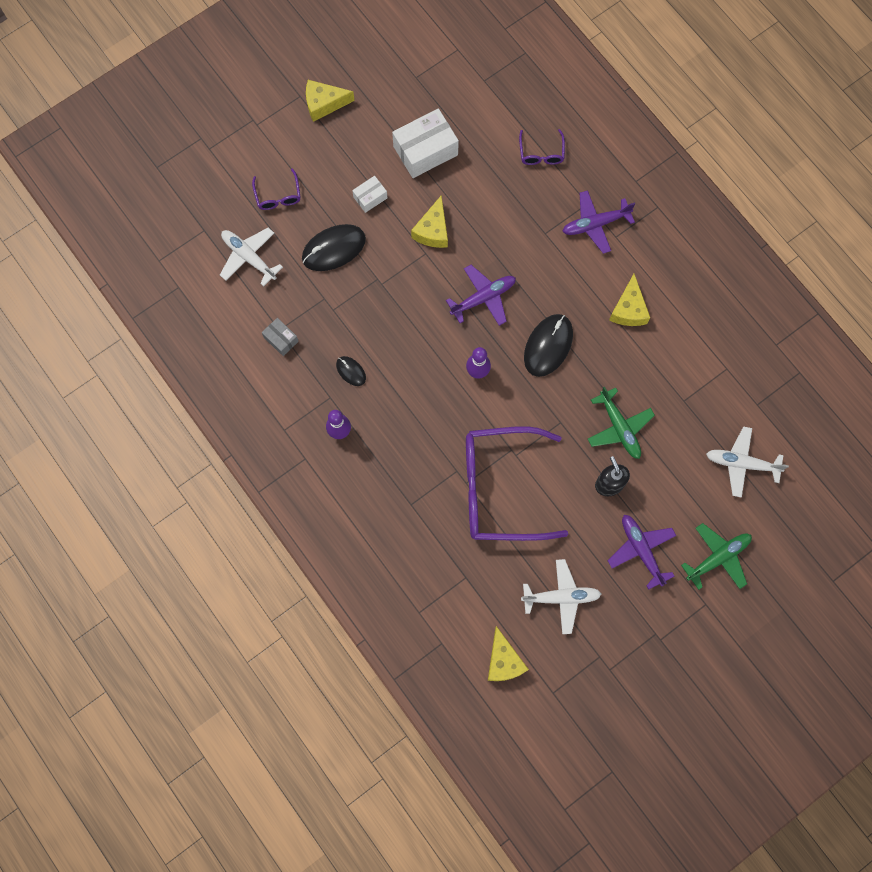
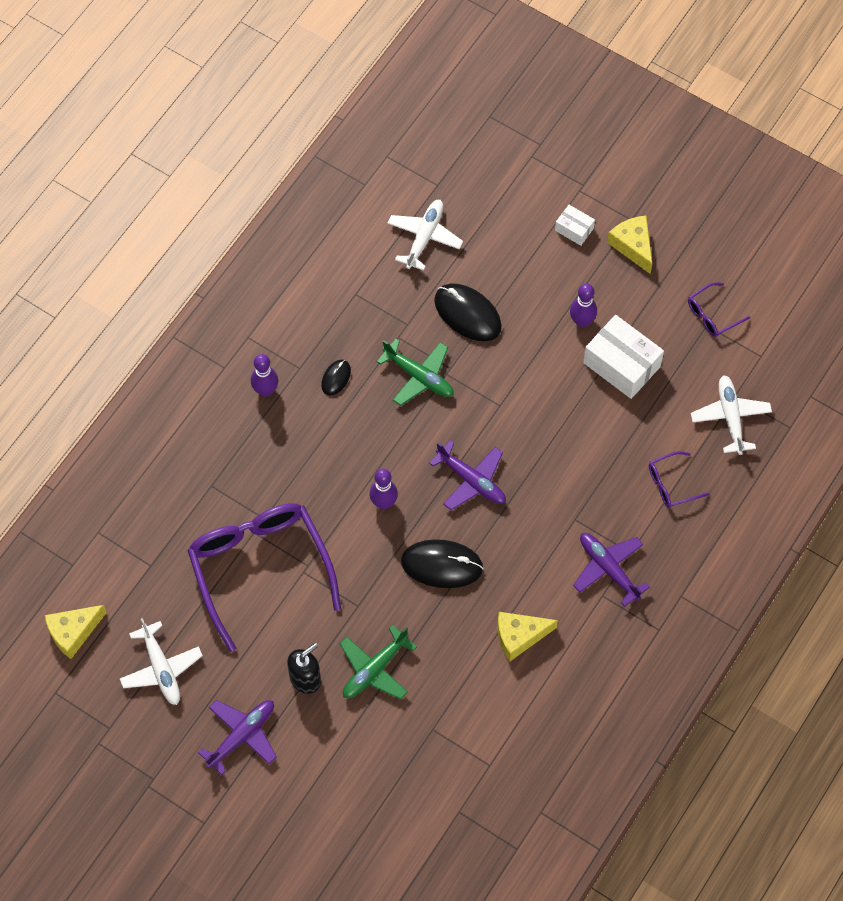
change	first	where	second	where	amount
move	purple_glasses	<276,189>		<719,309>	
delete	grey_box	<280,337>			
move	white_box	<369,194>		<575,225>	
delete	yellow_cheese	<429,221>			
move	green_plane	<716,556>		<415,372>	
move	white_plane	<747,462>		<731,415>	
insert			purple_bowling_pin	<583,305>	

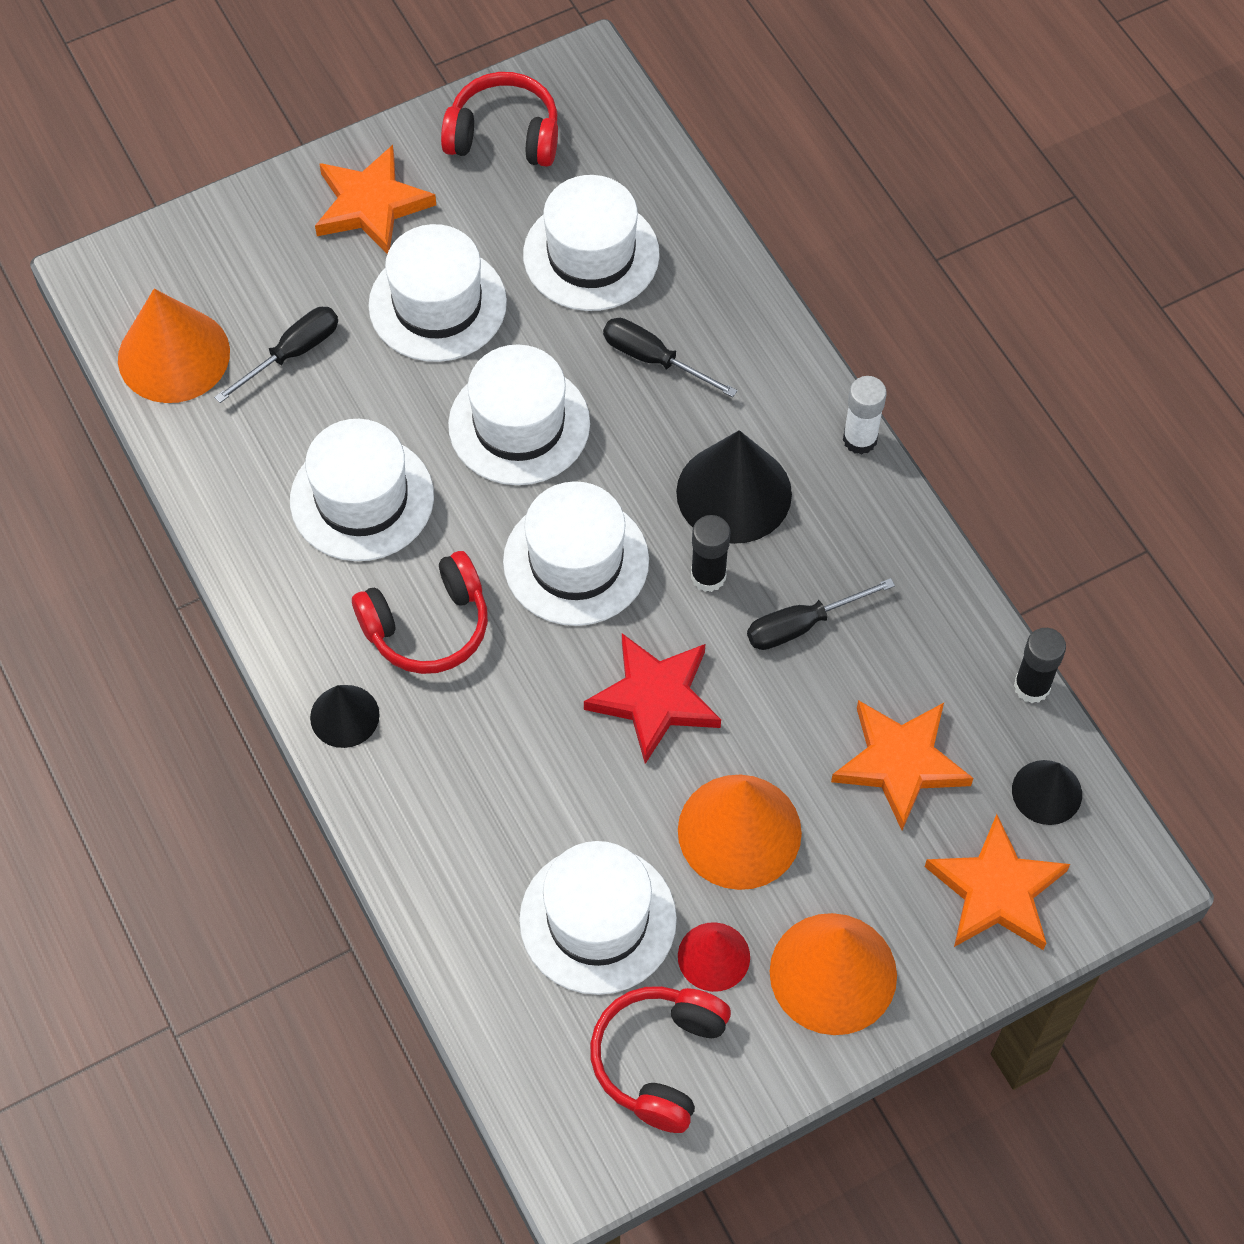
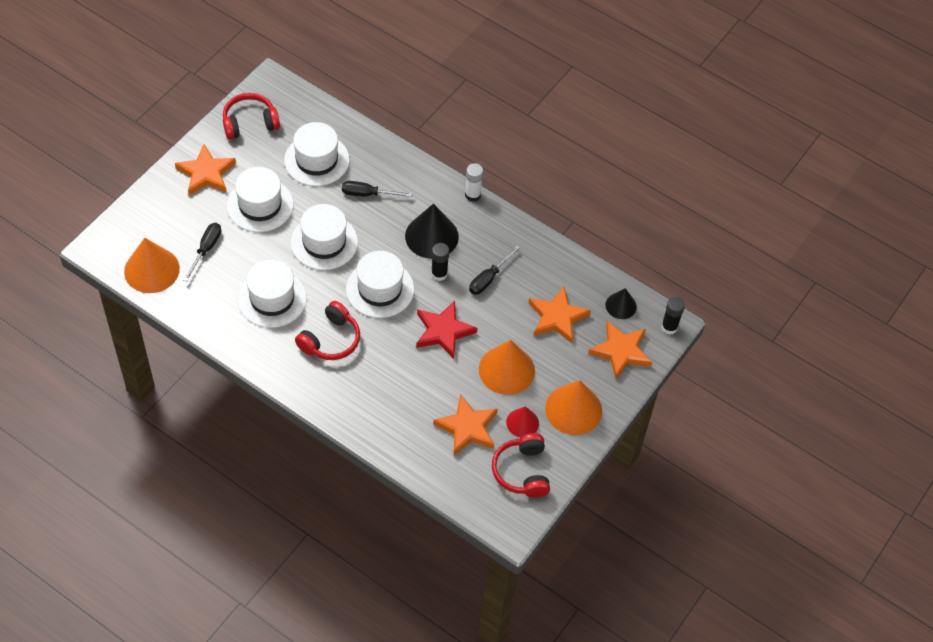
change	first	where	second	where	amount
delete	black_cone	<345,716>			
replace	white_hat	<598,918>	orange_star	<465,425>	
move	black_glue_stick	<1040,665>		<673,315>	

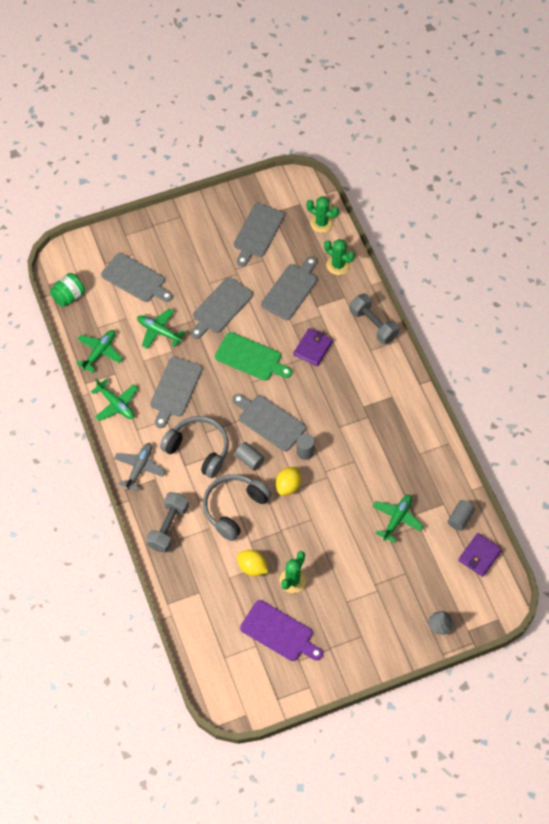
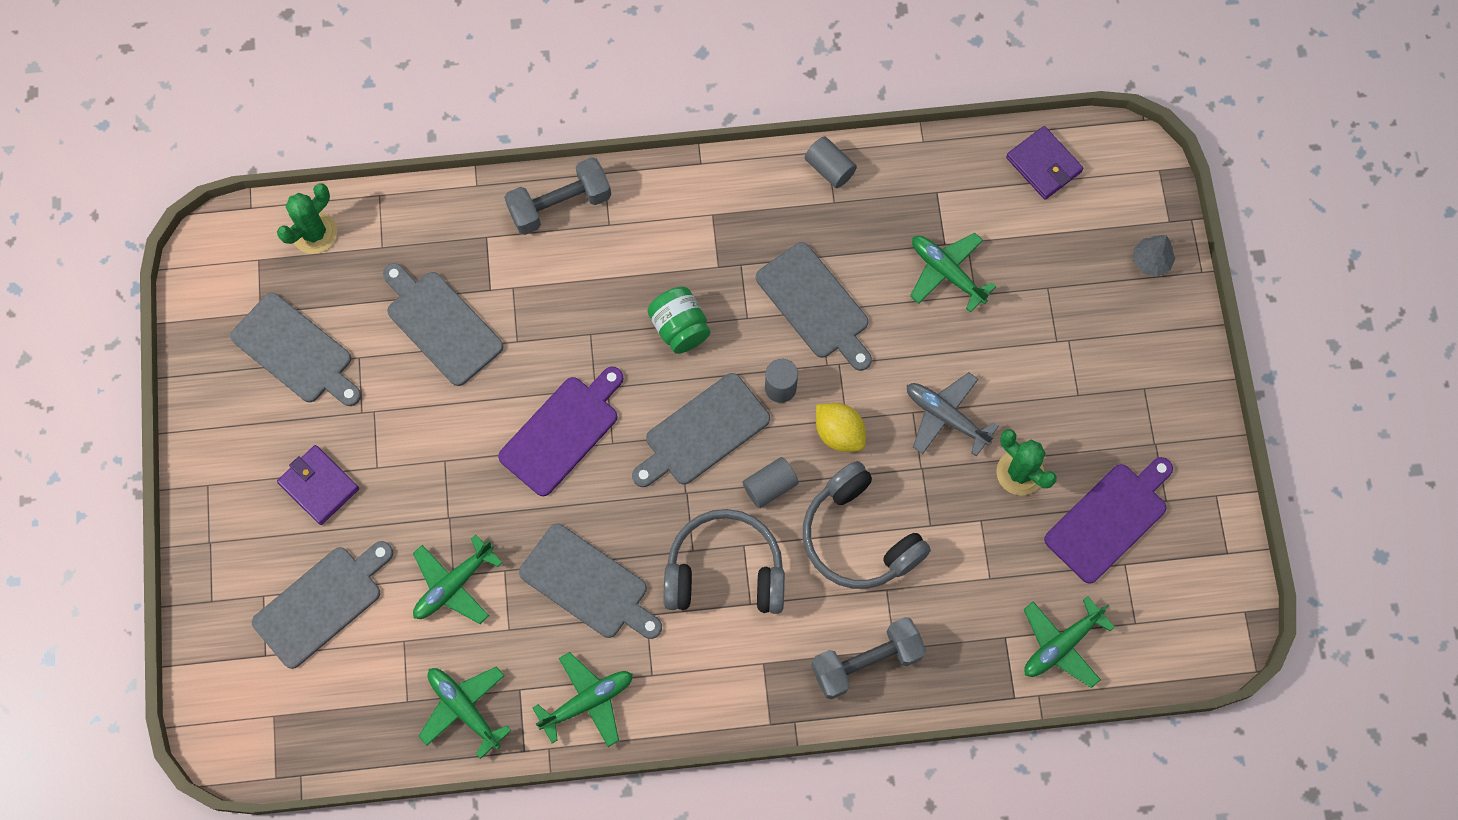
change	first	where	second	where	amount
move	green_jar	<67,290>		<678,320>	
move	grey_plane	<139,467>		<953,414>	
rotate	grey_dumbbell	<167,522>		<868,658>	60 degrees counterclockwise
rotate	grey_headphones	<194,447>		<724,561>	45 degrees clockwise
move	grey_cutting_board	<222,308>		<814,306>	
recolor	green_cutting_board	<253,356>	purple_cutting_board	<560,431>	
delete	yellow_lemon	<252,563>			
move	purple_wallet	<313,347>		<318,485>	
delete	green_cactus	<339,257>			
move	grey_cylinder	<461,515>		<831,162>	
insert			green_plane	<1069,642>	

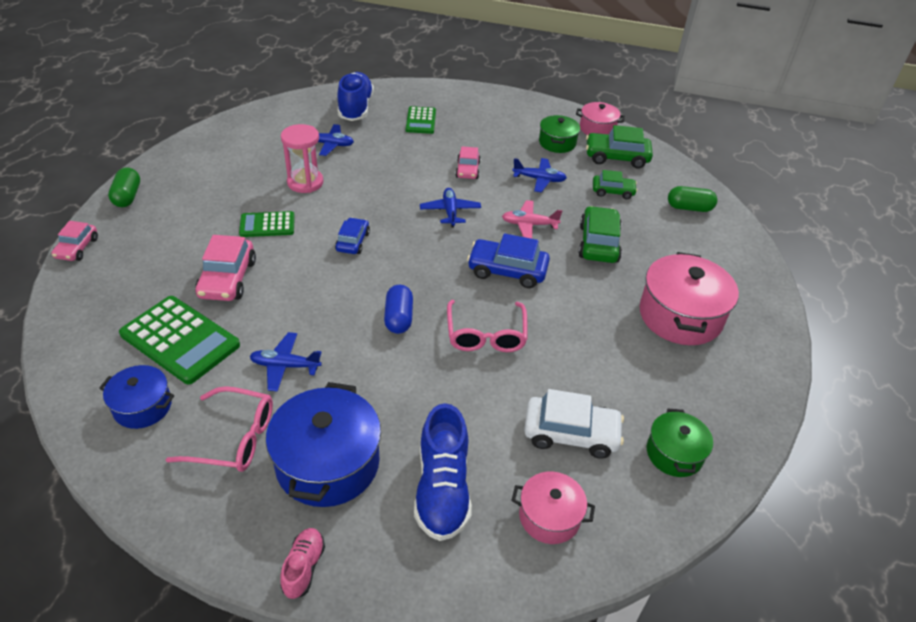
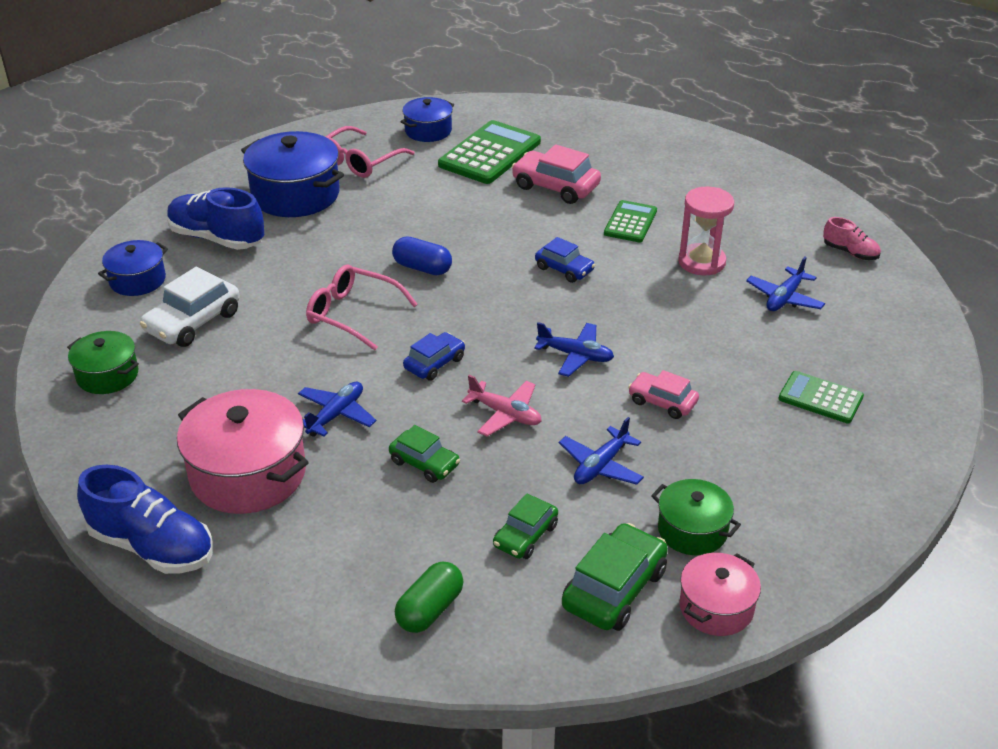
change	first	where	second	where	amount
delete	pink_car	<75,241>			
delete	green_capsule	<124,187>			
rotate	green_calculator	<179,340>		<489,152>	150 degrees clockwise
move	blue_plane	<286,362>		<337,409>	
move	pink_shoe	<302,563>		<852,238>	
move	blue_shoe	<356,96>		<145,519>	
resize	blue_car	<508,260>		<434,356>	x0.63
rotate	pink_plane	<532,219>		<501,405>	90 degrees clockwise
recolor	pink_pot	<553,508>	blue_pot	<133,268>	
resize	green_car	<600,234>		<424,454>	x0.63

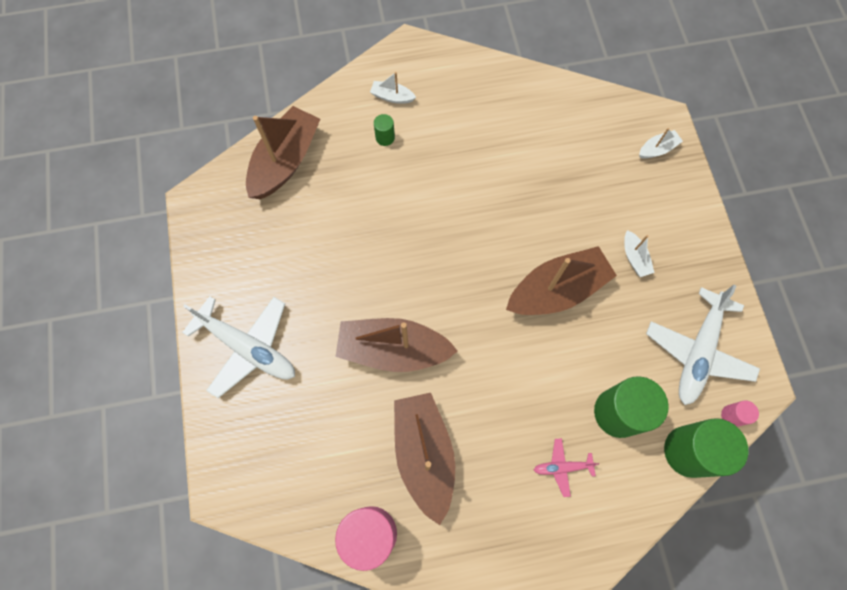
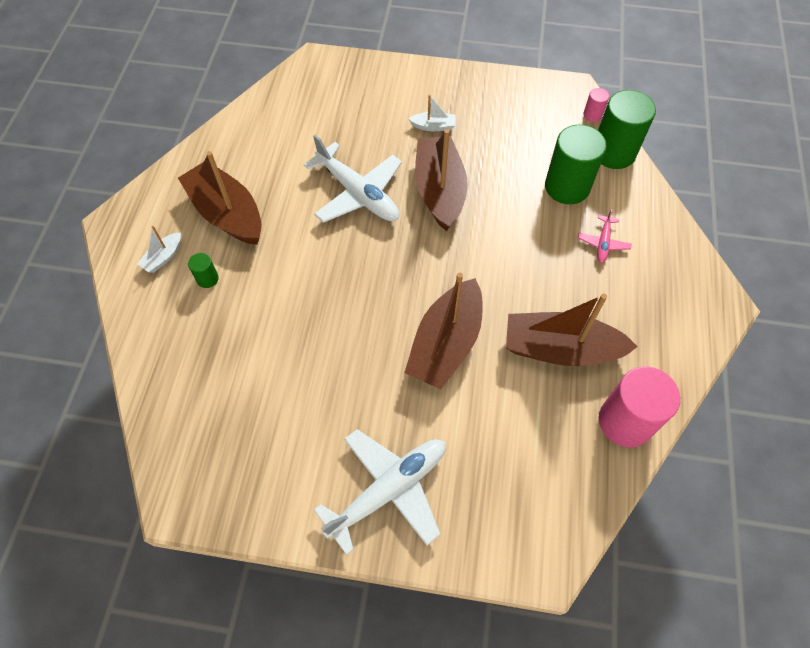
change	first	where	second	where	amount
move	brown_boat	<283,152>		<220,198>	
delete	white_boat	<661,143>			
move	white_plane	<703,345>		<353,179>	

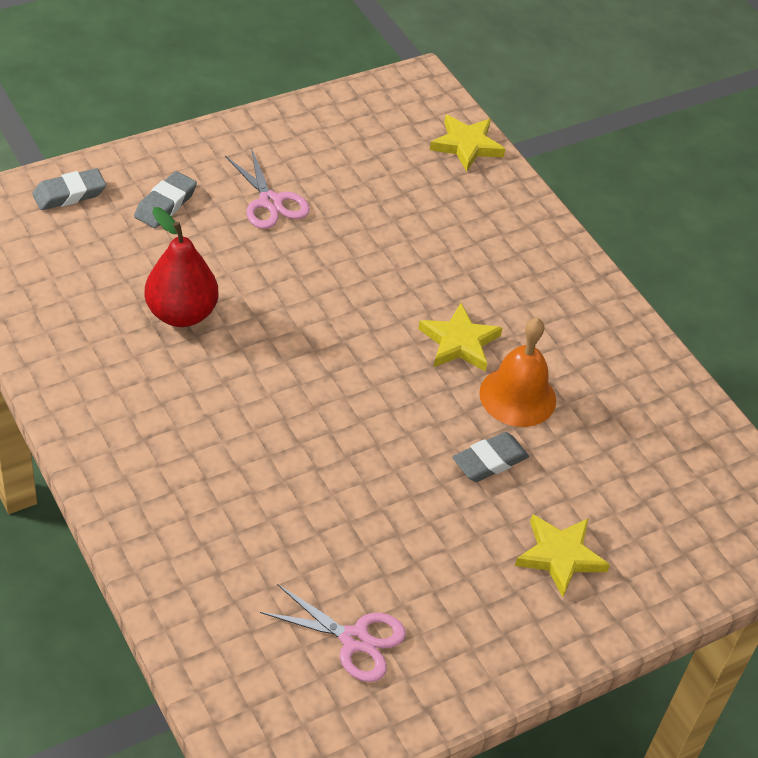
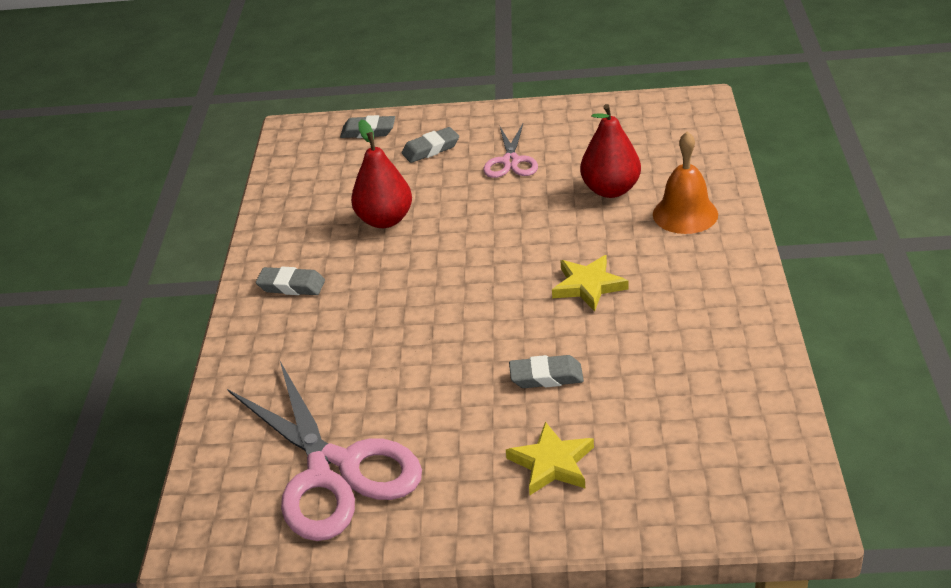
change	first	where	second	where	amount
resize	pink_scissors	<333,633>		<324,451>	x2.00
delete	yellow_star	<467,143>			
move	orange_bell	<517,372>		<685,182>	
insert			grey_eraser	<290,281>	
insert			red_pear	<610,151>	

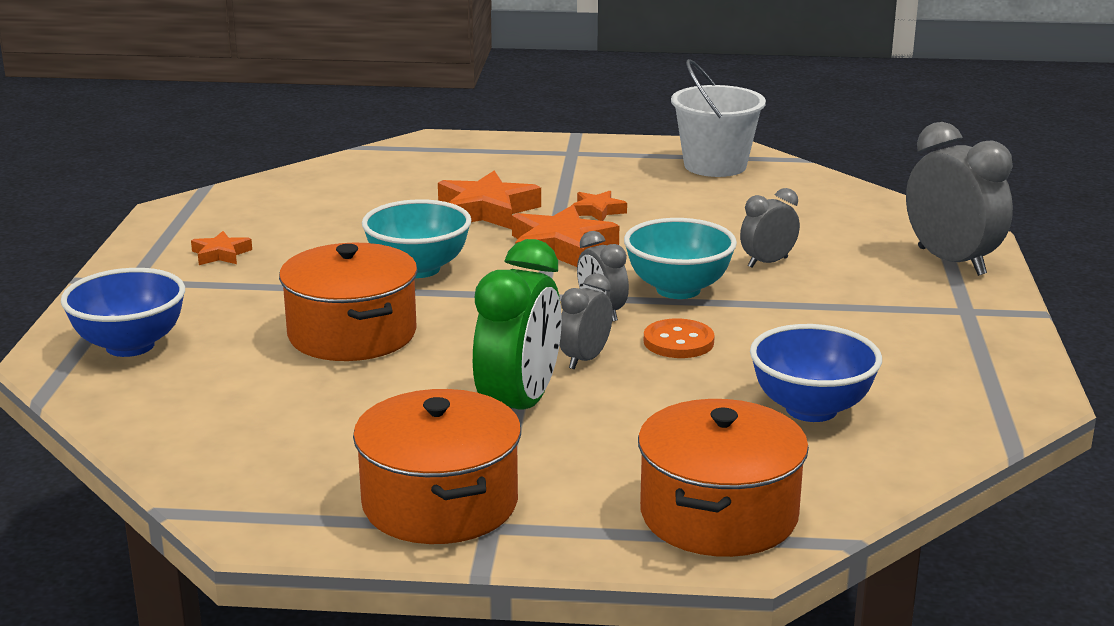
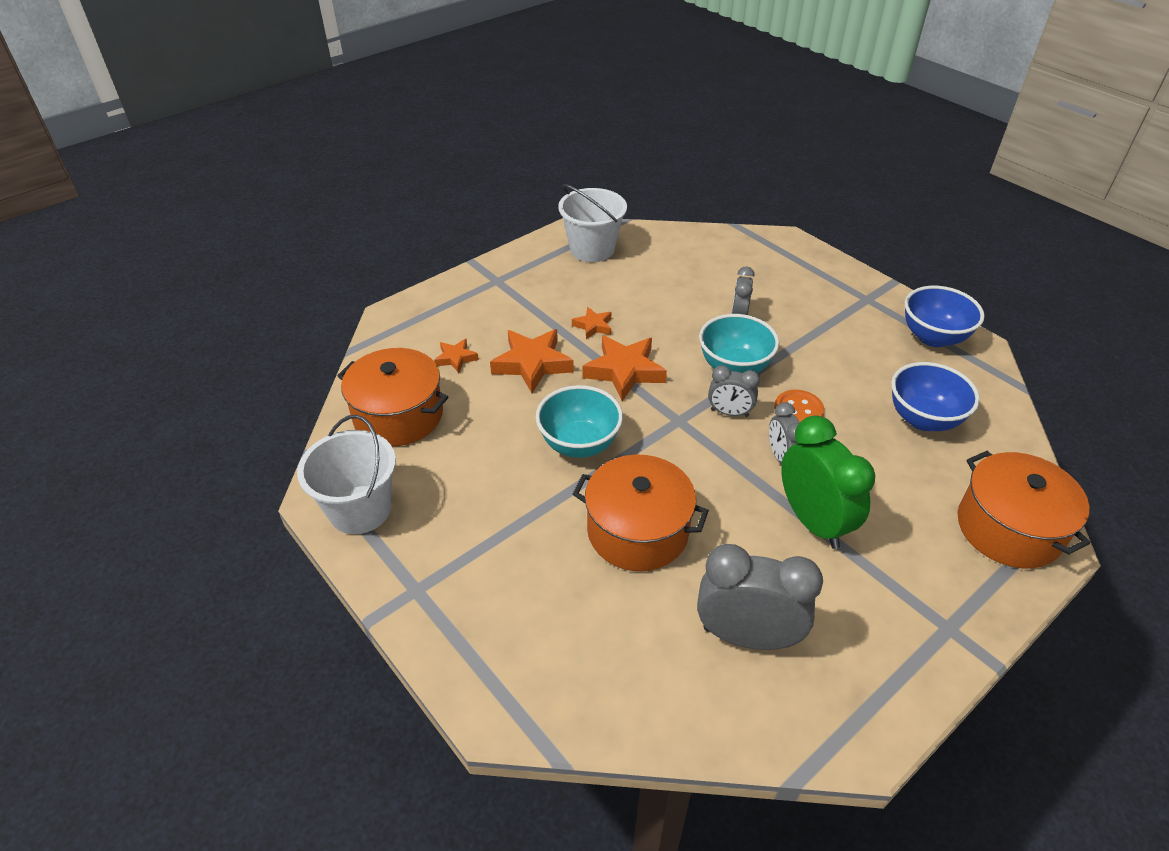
change	first	where	second	where	amount
move	blue_bowl	<123,312>		<945,316>	
move	orange_star	<221,248>		<456,356>	
move	orange_pot	<437,466>		<392,397>	
move	grey_clock	<959,199>		<760,597>	
insert			white_bucket	<346,474>	

